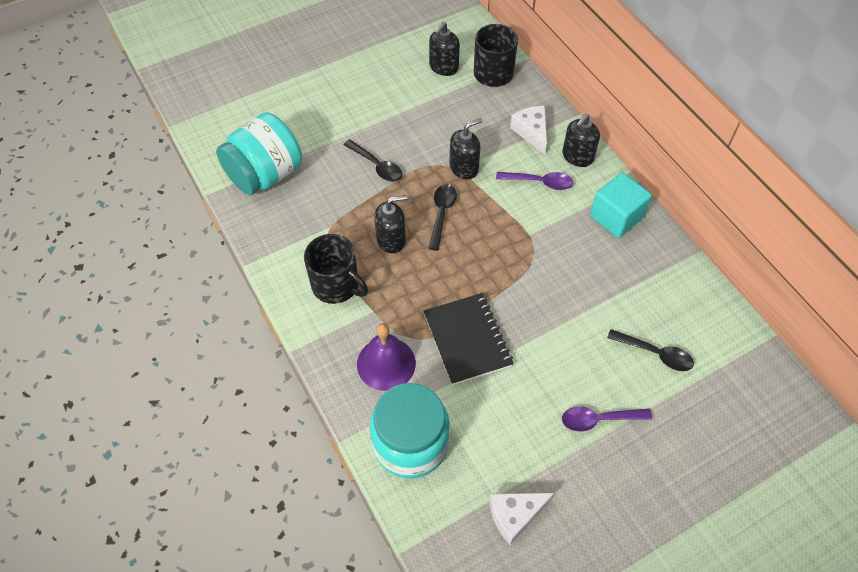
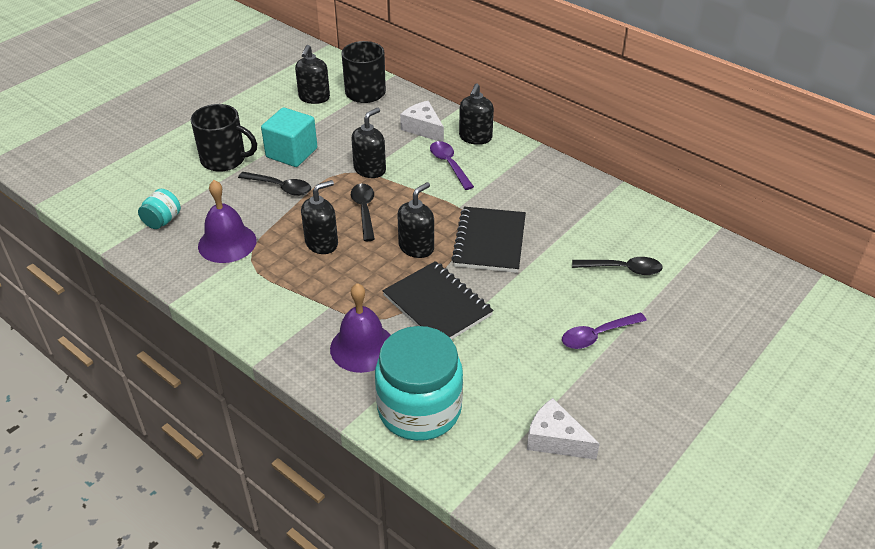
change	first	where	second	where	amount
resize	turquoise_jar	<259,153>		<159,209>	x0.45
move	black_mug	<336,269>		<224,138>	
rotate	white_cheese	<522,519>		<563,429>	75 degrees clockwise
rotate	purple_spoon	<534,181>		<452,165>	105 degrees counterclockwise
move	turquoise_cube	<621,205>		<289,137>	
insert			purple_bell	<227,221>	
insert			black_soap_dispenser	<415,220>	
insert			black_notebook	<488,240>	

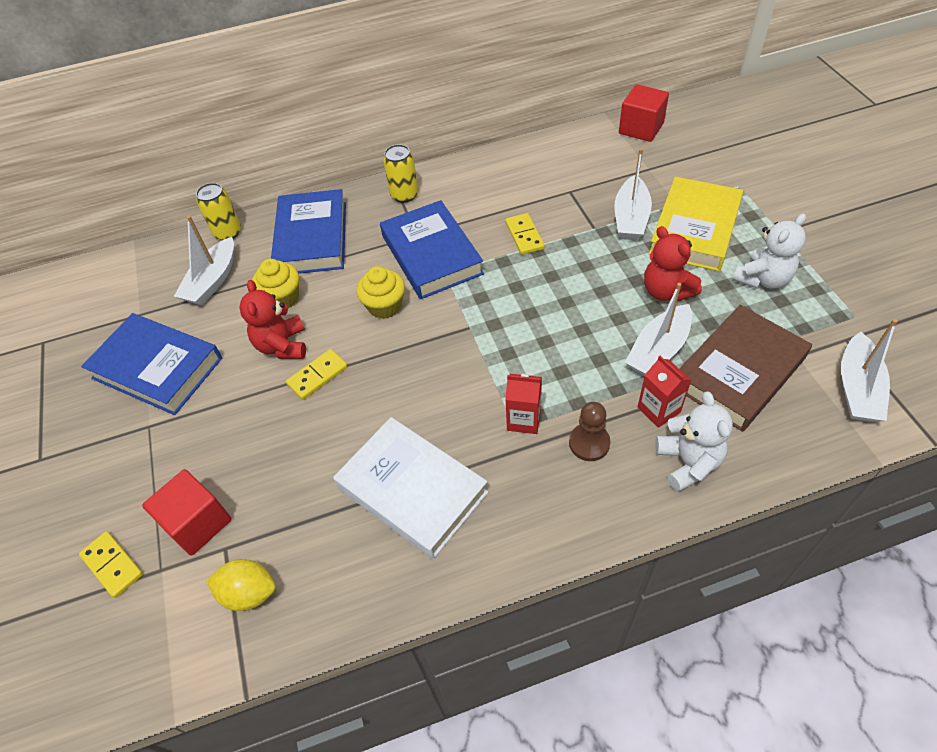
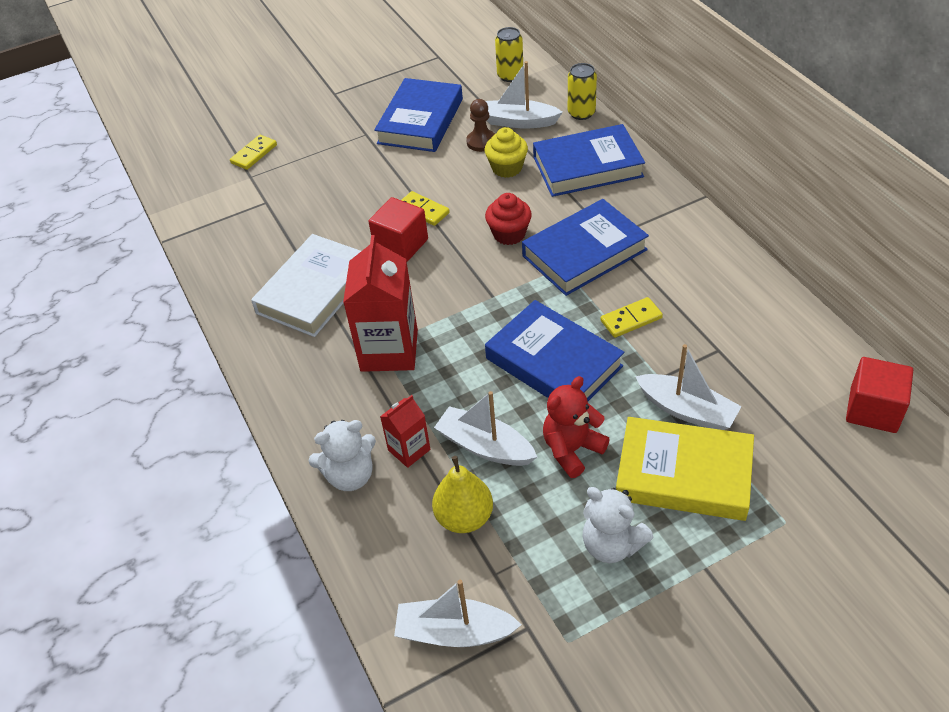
change	first	where	second	where	amount
move	red_cube	<187,512>		<398,229>	
delete	yellow_lemon	<241,585>			
delete	red_teddy_bear	<272,319>			
recolor	yellow_cupcake	<380,292>	red_cupcake	<508,219>	
move	yellow_can	<400,173>		<509,54>	
resize	red_carton	<523,403>		<380,303>	x1.92
move	brown_pawn	<590,431>		<480,125>	
rotate	white_boat	<633,194>		<688,387>	150 degrees counterclockwise
replace	brown_book	<745,368>	yellow_pear	<462,494>	
insert			blue_book	<554,350>	

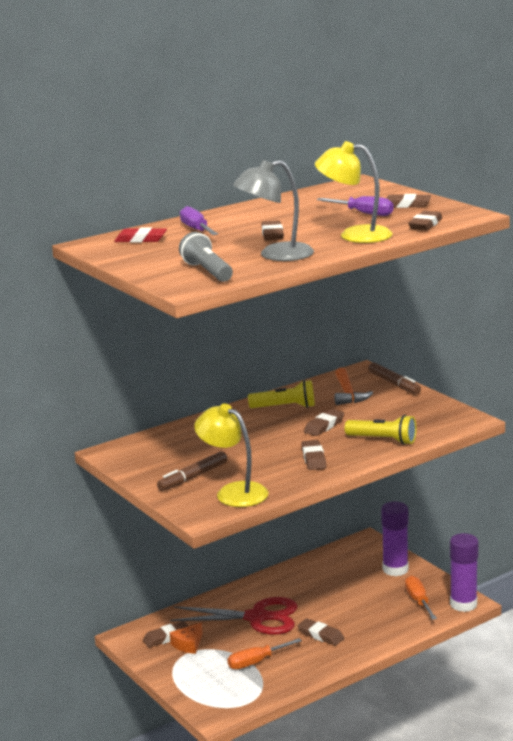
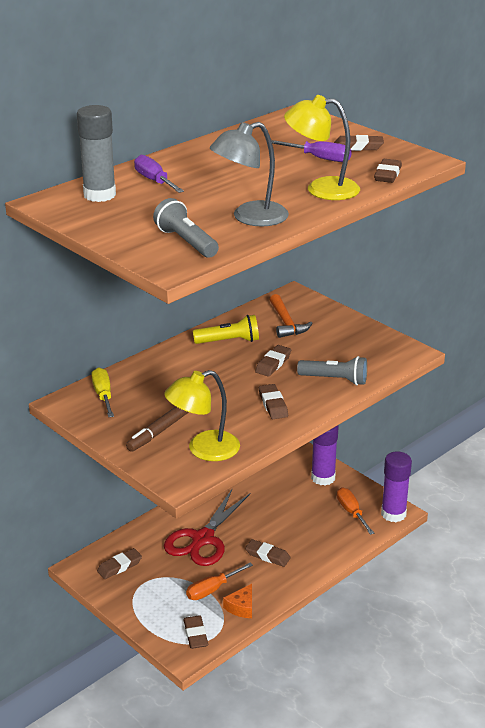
change	first	where	second	where	amount
replace	red_eraser	<140,235>	grey_glue_stick	<96,153>	
rotate	red_scissors	<234,616>		<207,527>	120 degrees clockwise
move	orange_cheese	<186,638>		<237,601>	
rotate	yellow_lamp	<231,455>		<202,415>	60 degrees counterclockwise
move	brown_eraser	<273,230>		<195,632>	
recolor	yellow_flashlight	<381,430>	grey_flashlight	<332,370>	
delete	brown_marker	<394,378>			
insert			yellow_screwdriver	<102,392>	

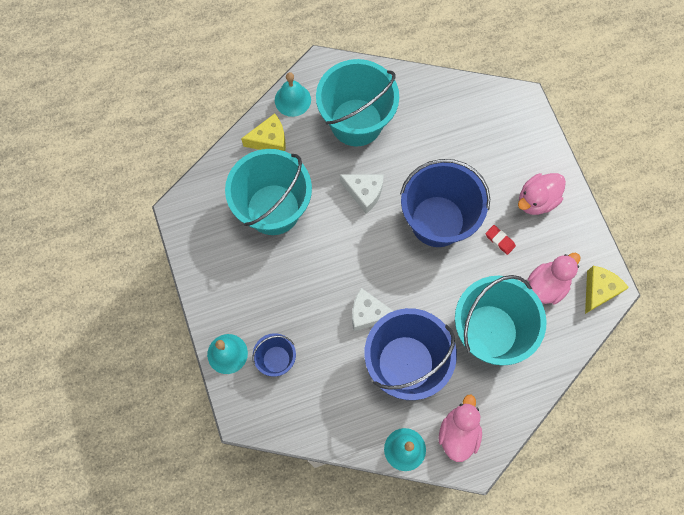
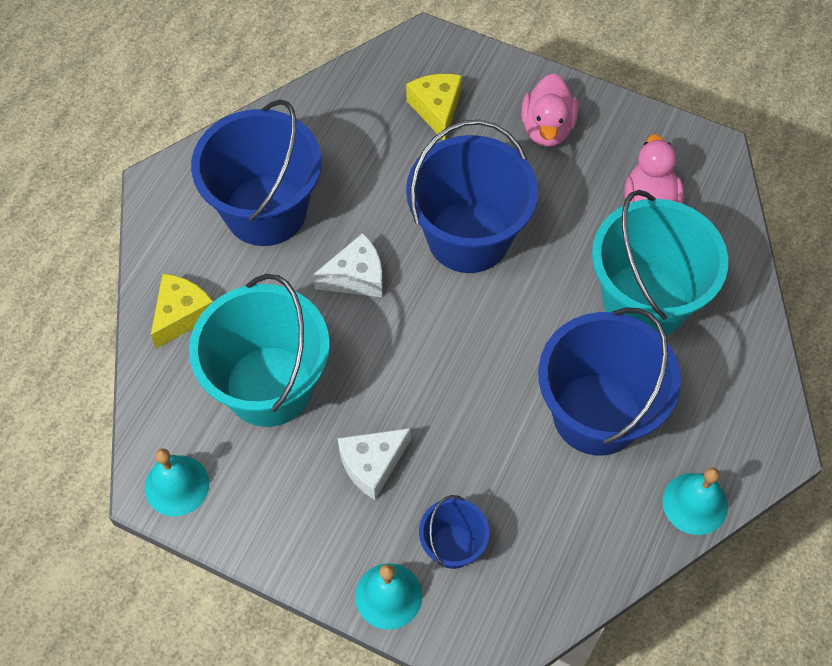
change	first	where	second	where	amount
move	turquoise_bell	<293,94>		<177,482>	
recolor	turquoise_bucket	<357,102>	blue_bucket	<256,172>	
move	white_cheese	<372,309>		<374,464>	
delete	pink_duck	<460,428>			
delete	red_eraser	<501,240>			
move	yellow_cheese	<607,290>		<434,107>	

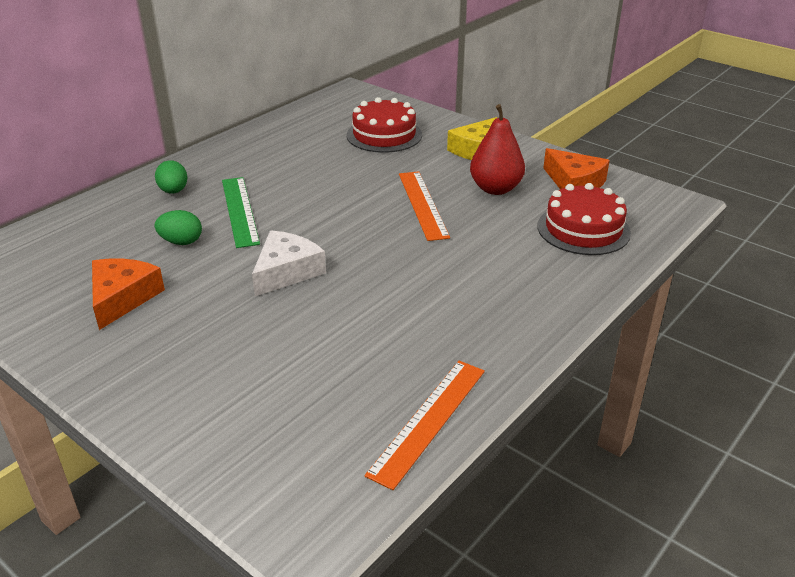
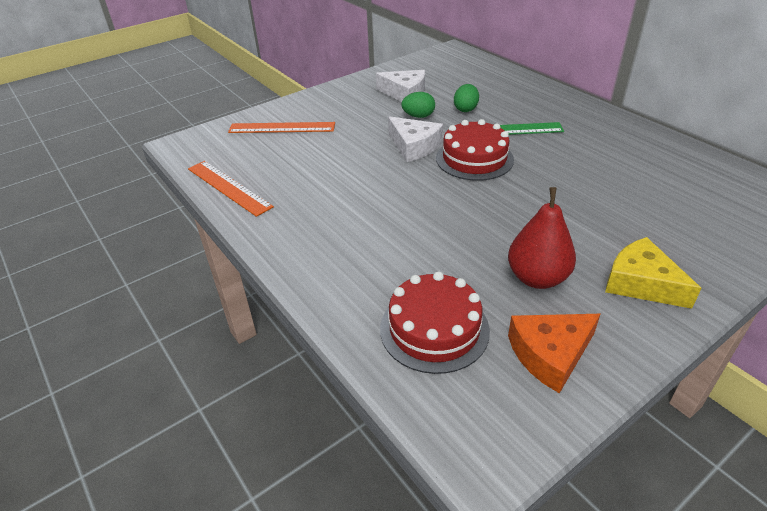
change	first	where	second	where	amount
recolor	orange_cheese	<128,294>	white_cheese	<400,86>	
move	green_egg	<171,177>		<418,105>	
move	red_cake	<384,125>		<475,150>	
move	orange_ruler	<424,206>		<281,127>	

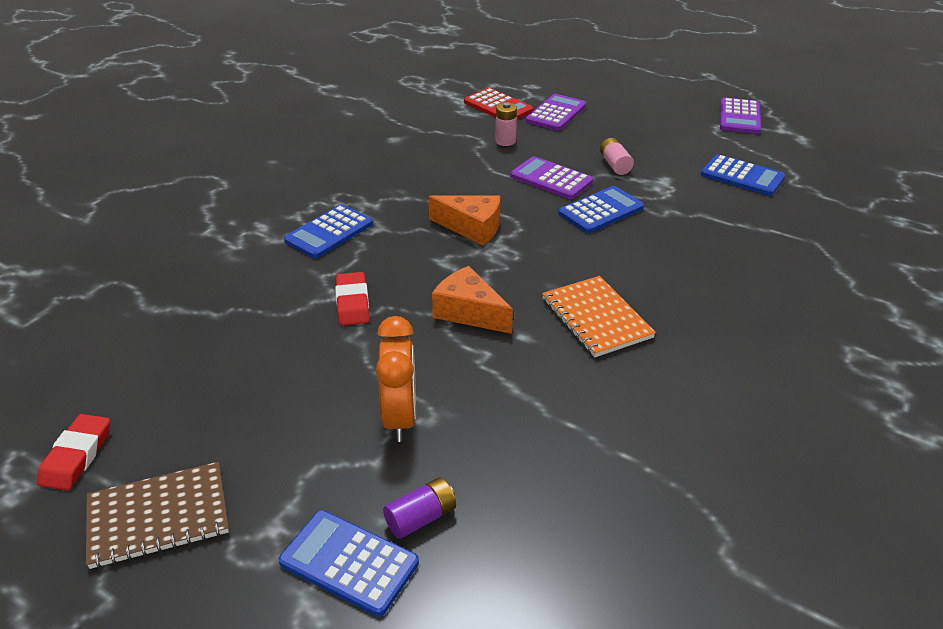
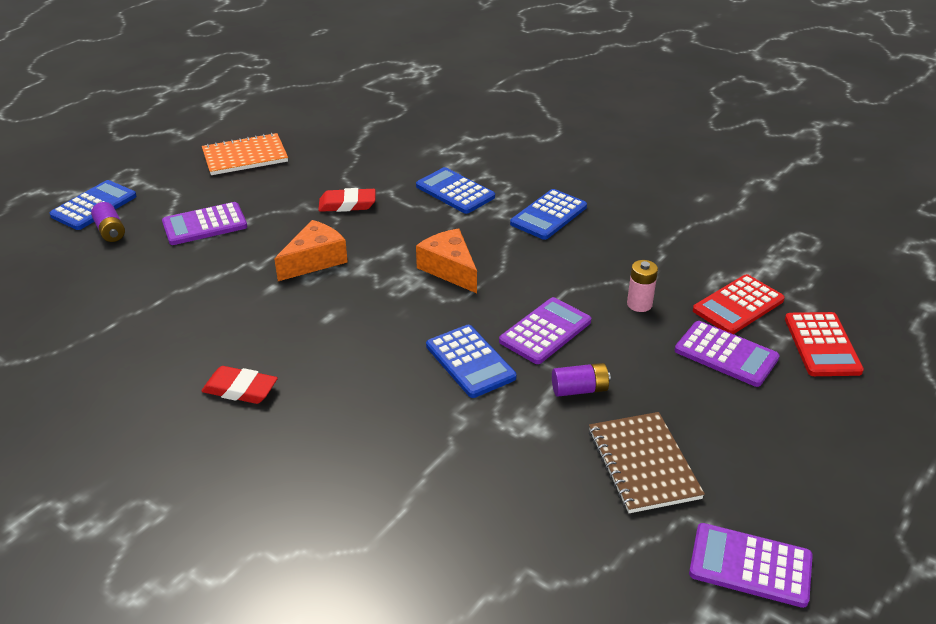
change	first	where	second	where	amount
move	red_eraser	<73,452>		<239,385>	
move	brown_notebook	<157,515>		<647,462>	
replace	orange_clock	<396,379>	purple_calculator	<204,223>	
rotate	orange_cheese	<464,220>		<446,261>	120 degrees clockwise
move	orange_notebook	<599,316>		<245,153>	
recolor	pink_battery	<617,156>	purple_battery	<581,380>	
move	blue_calculator	<743,175>		<548,214>	
insert			red_calculator	<824,344>	

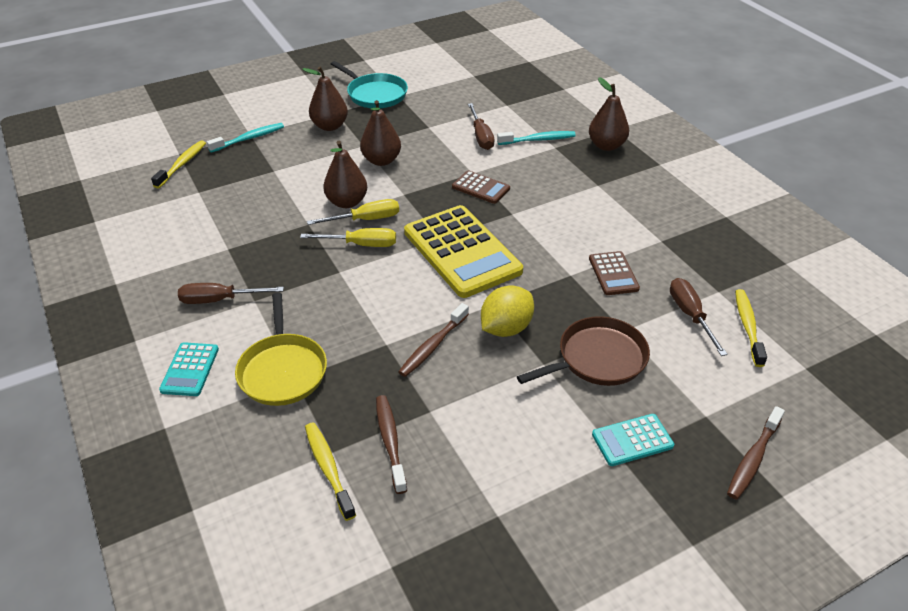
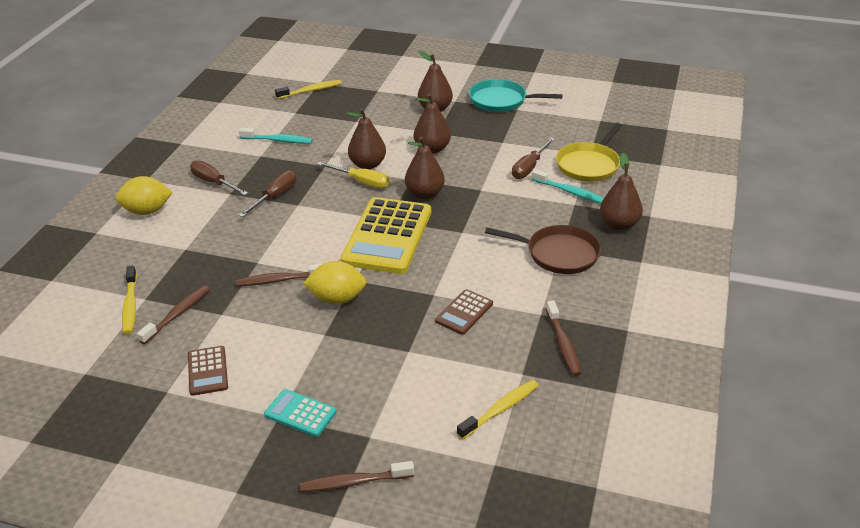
change	first	where	second	where	amount
replace	turquoise_calculator	<189,369>	yellow_lemon	<144,195>	
move	turquoise_toothbrush	<245,138>		<276,136>	
move	yellow_pan	<281,349>		<589,152>	
delete	yellow_screwdriver	<348,237>			
rotate	yellow_toothbrush	<330,472>		<129,300>	150 degrees clockwise
rotate	turquoise_pan	<369,84>		<515,95>	105 degrees clockwise
move	brown_calculator	<481,187>		<208,371>	
move	brown_pan	<583,351>		<543,249>	
move	brown_screwdriver	<699,317>		<267,193>	
insert			brown_pear	<425,168>	
insert			brown_toothbrush	<564,338>	

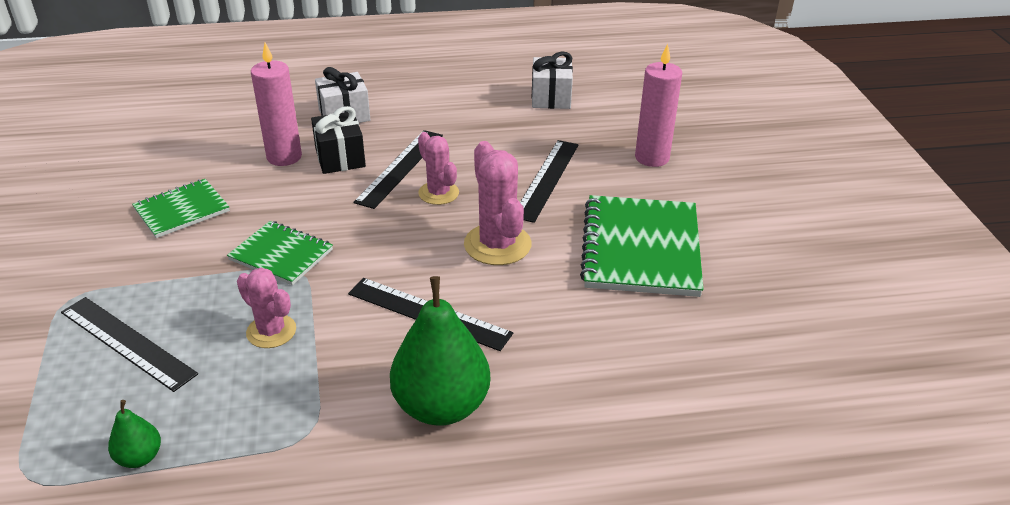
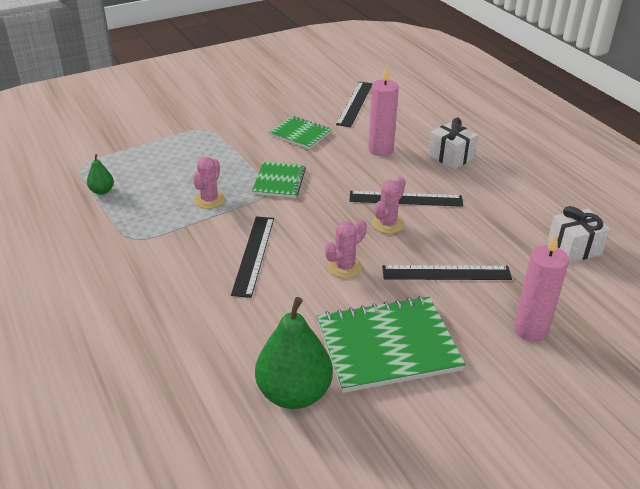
change	first	where	second	where	amount
move	black_ruler	<129,344>		<354,104>	
delete	black_gift	<338,140>			
move	green_pear	<440,351>		<294,353>	
resize	pink_cactus	<498,203>		<346,248>	x0.65

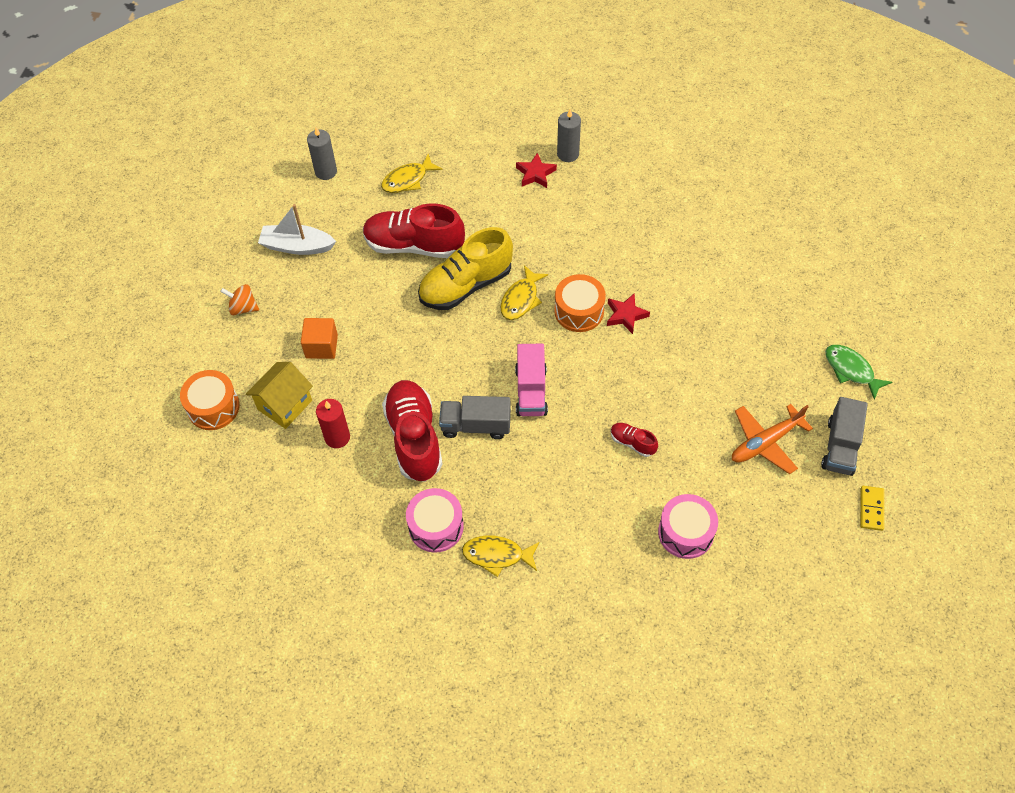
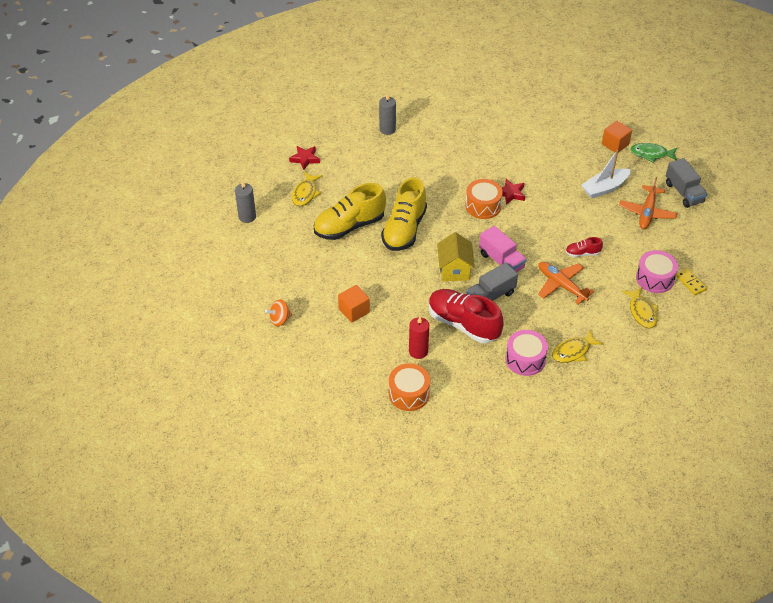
change	first	where	second	where	amount
move	orange_drum	<210,400>		<409,387>	
move	yellow_house	<279,395>		<456,256>	
move	white_boat	<297,229>		<606,174>	
recolor	red_shoe	<414,230>	yellow_shoe	<350,211>	
move	yellow_fish	<524,292>		<640,307>	
move	red_star	<536,170>		<304,158>	
move	yellow_domino	<872,508>		<691,281>	
insert			orange_plane	<566,283>	
insert			orange_cube	<617,137>	

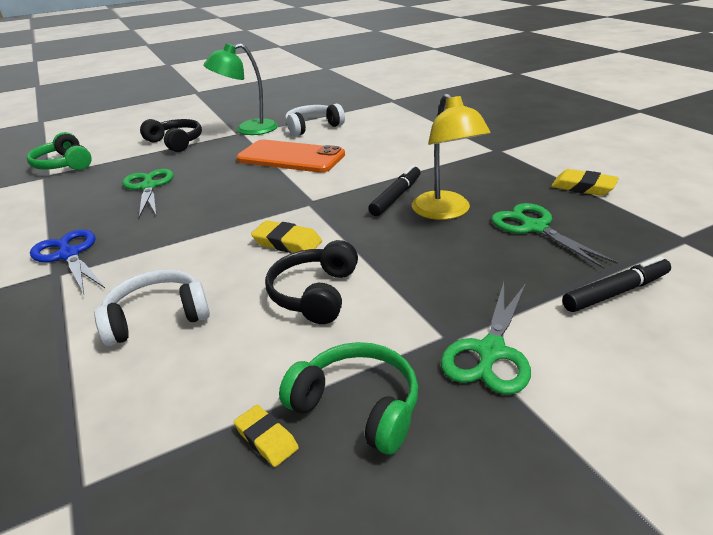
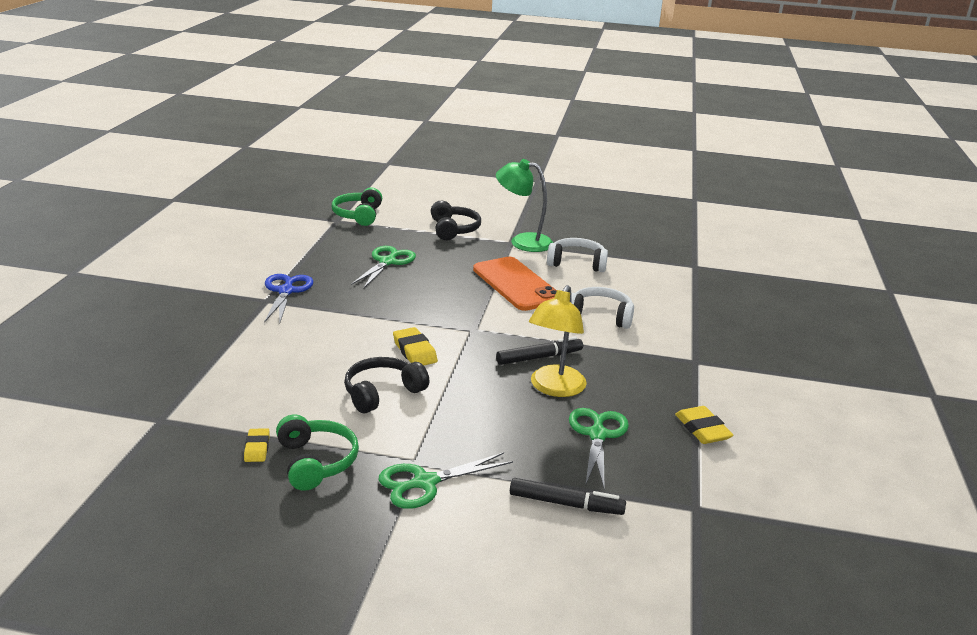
change	first	where	second	where	amount
move	white_headphones	<152,307>		<602,308>	

